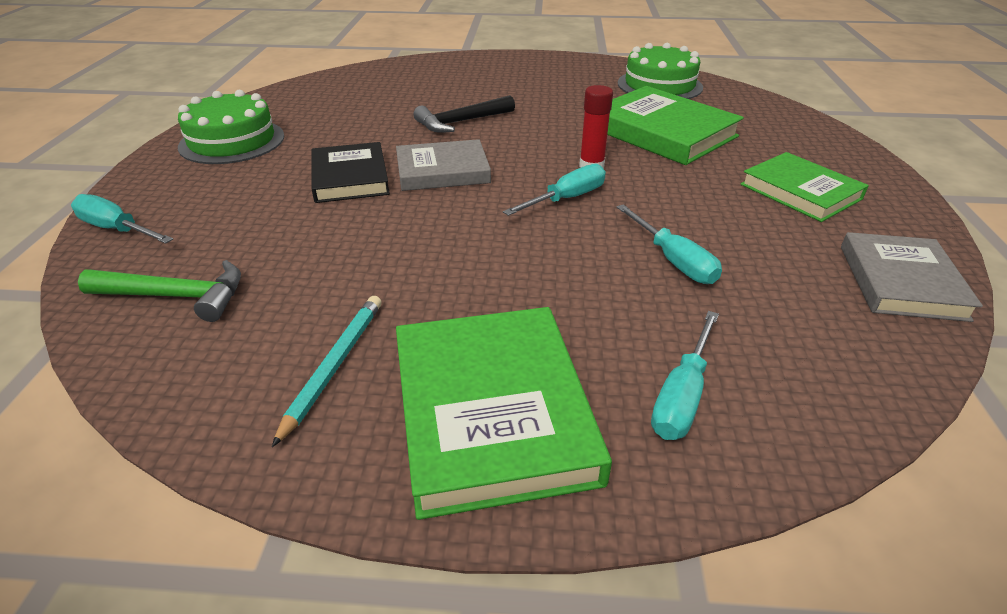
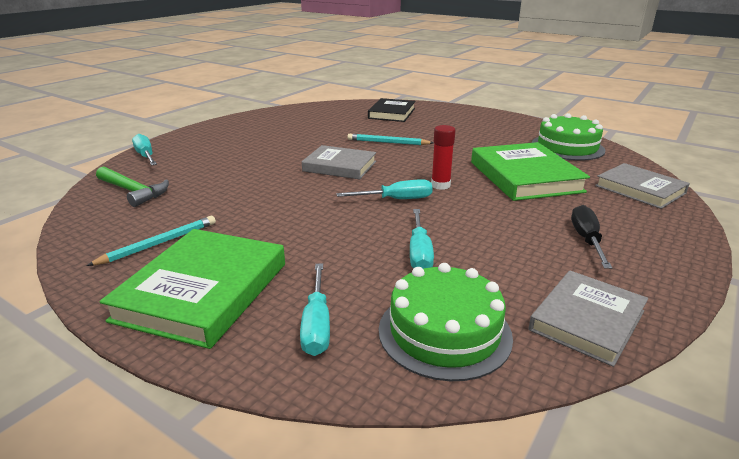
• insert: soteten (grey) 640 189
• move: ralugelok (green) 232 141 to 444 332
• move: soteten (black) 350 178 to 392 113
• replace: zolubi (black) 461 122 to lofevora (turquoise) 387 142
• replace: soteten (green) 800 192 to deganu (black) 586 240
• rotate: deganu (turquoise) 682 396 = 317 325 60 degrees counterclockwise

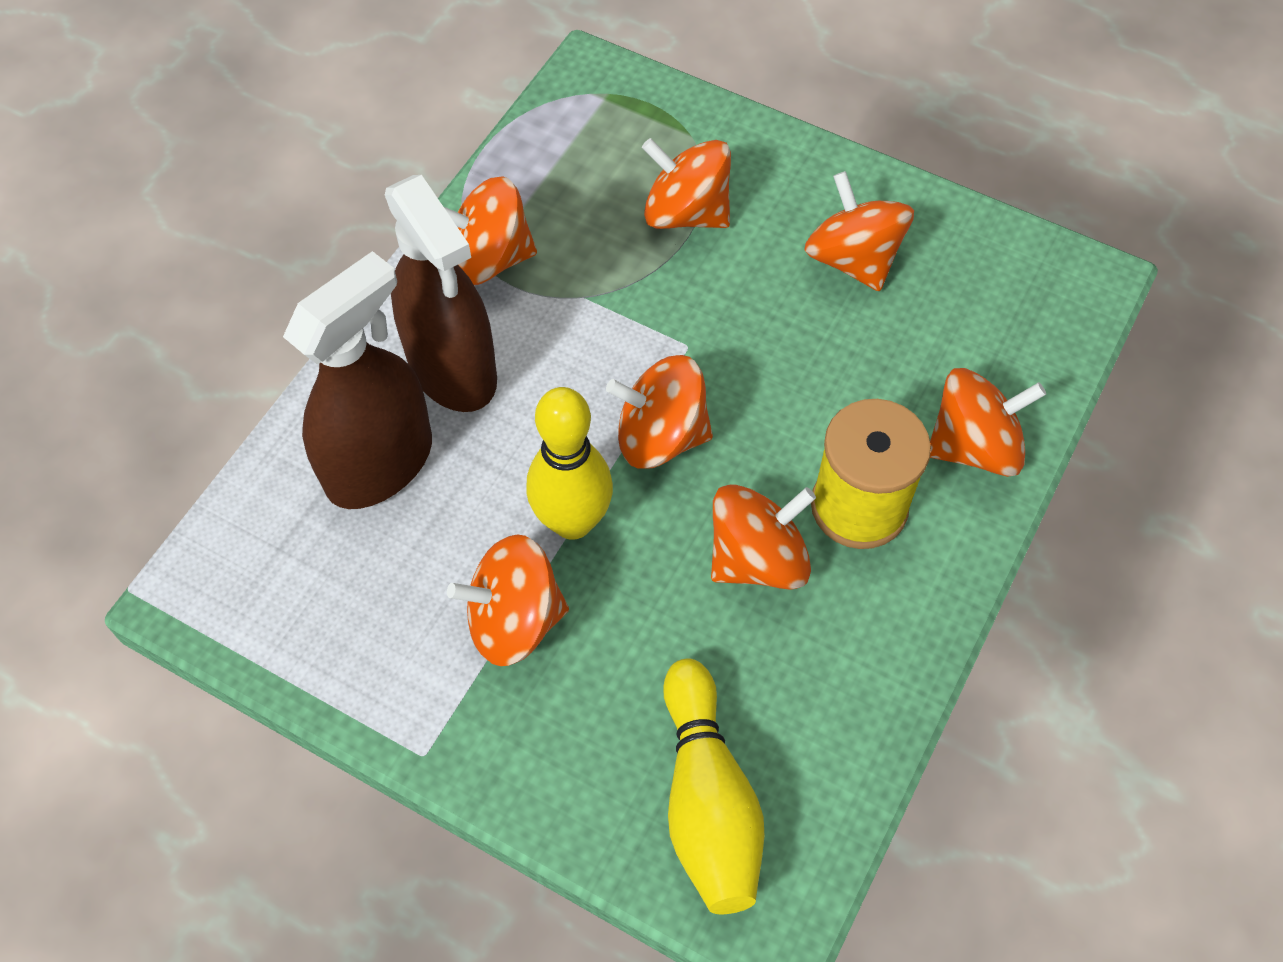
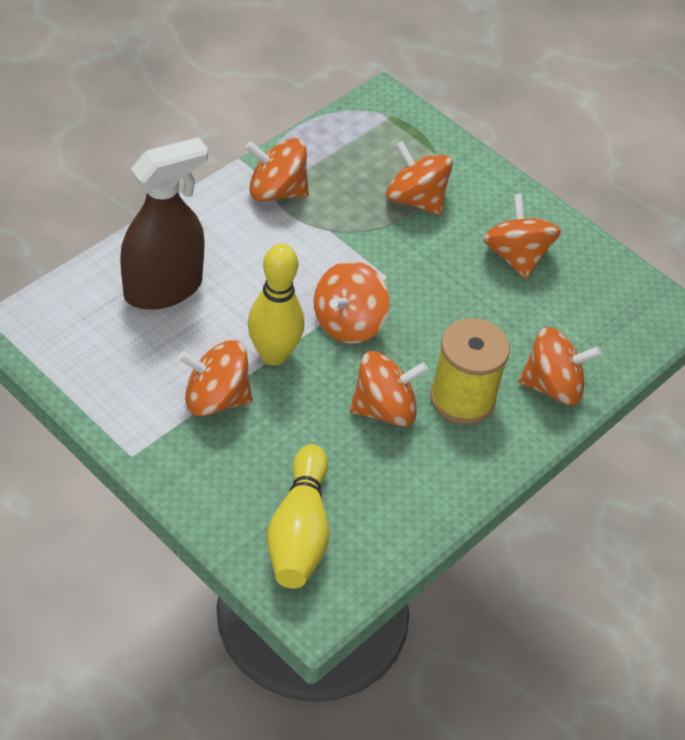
• delete: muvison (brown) 452 369
• rotate: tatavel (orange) 660 436 = 348 323 75 degrees counterclockwise

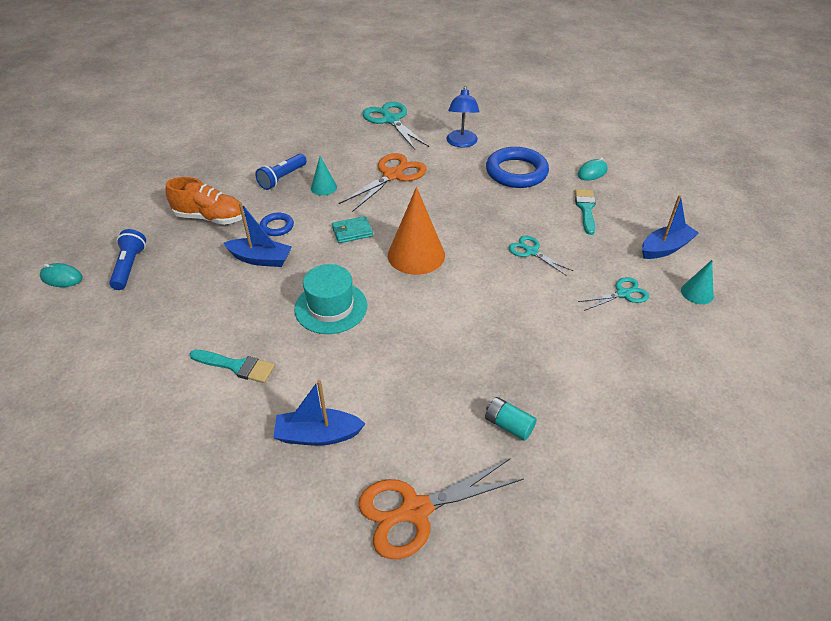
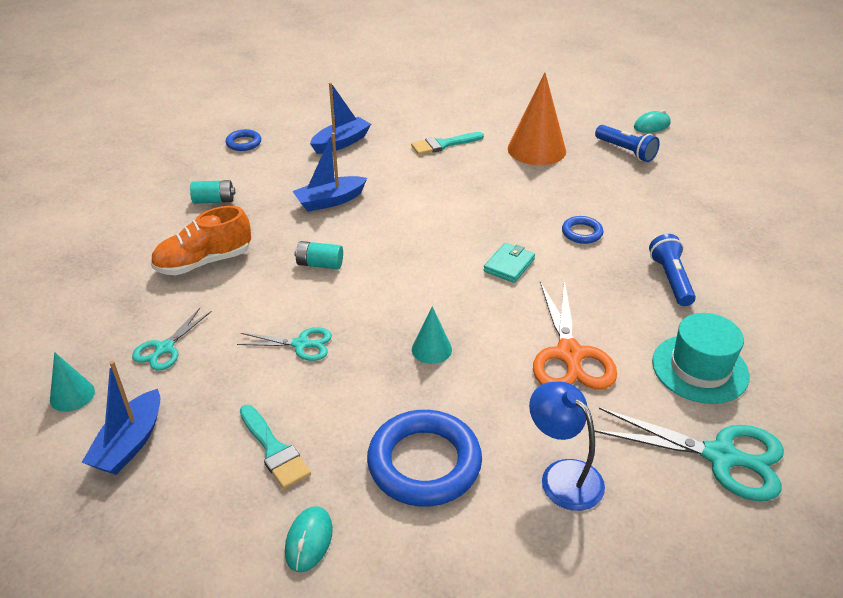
• insert: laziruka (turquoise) 320 264
• move: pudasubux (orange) 210 218 to 204 262
• move: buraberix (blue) 260 259 to 330 201
• move: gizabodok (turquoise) 331 307 to 700 369
• move: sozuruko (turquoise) 323 187 to 431 349
• move: sozuruko (orange) 416 255 to 536 149
• replace: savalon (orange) 415 510 to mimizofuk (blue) 244 143

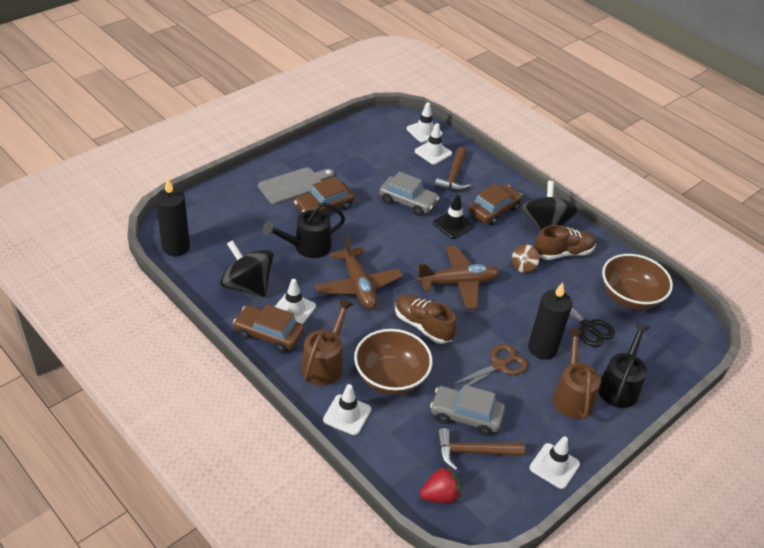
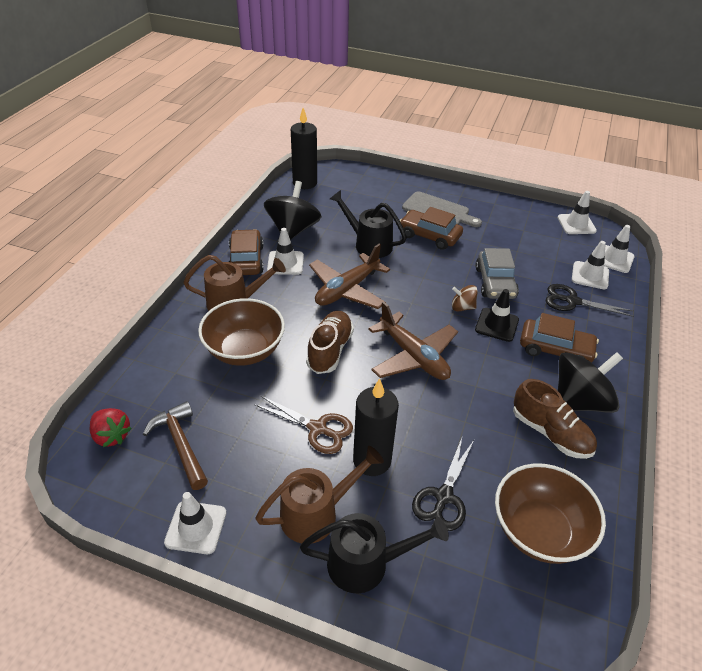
• delete: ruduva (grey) 466 416
• move: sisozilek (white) 347 415 to 576 224
• move: tatavel (brown) 523 266 to 462 307
• replace: zolubi (brown) 453 176 to savalon (black) 572 301

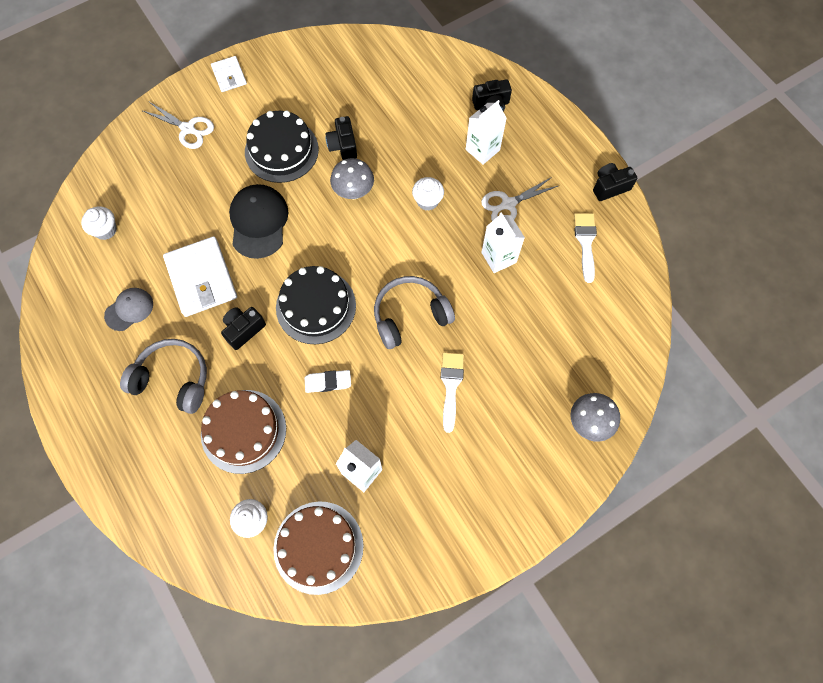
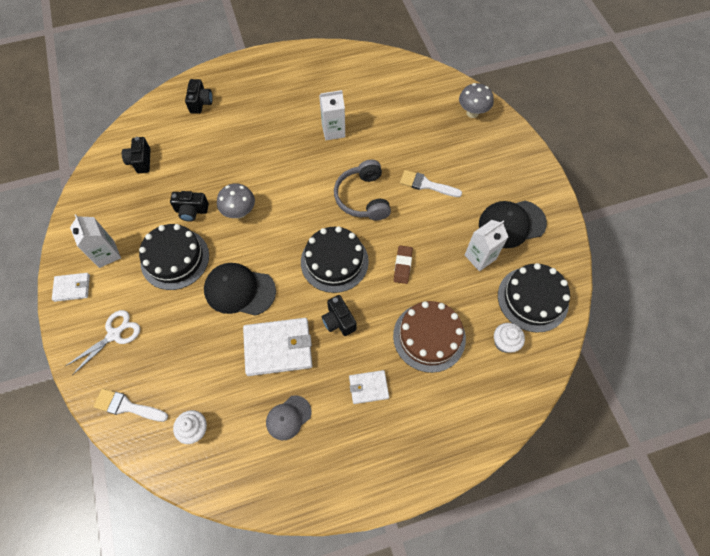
• delete: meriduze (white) 427 201
• delete: savalon (white) 508 204
• insert: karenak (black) 511 224
• move: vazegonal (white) 482 150 to 106 254
• move: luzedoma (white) 585 242 to 127 406
• move: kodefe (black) 610 187 to 140 161
• replace: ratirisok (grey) 173 379 to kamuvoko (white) 368 387
• recolor: ralugelok (brown) 318 547 to ralugelok (black) 532 299
• recolor: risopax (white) 328 382 to risopax (brown) 402 266
• rotate: karenak (grey) 129 309 = 288 417 105 degrees counterclockwise

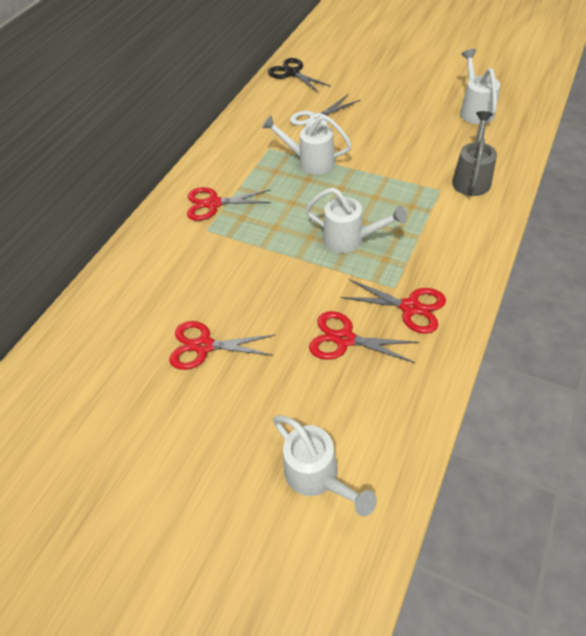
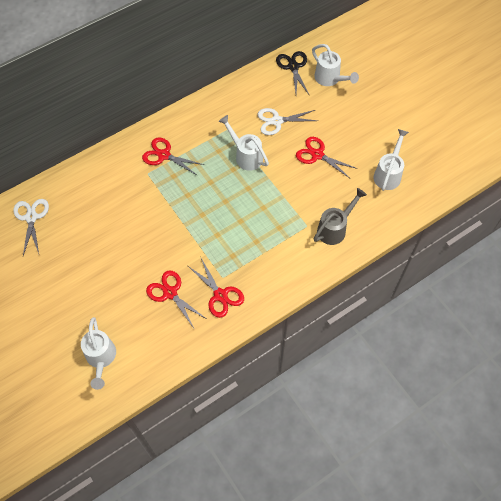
• insert: savalon (white) 31 217
• move: savalon (red) 204 346 to 317 155
• move: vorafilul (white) 350 239 to 330 79

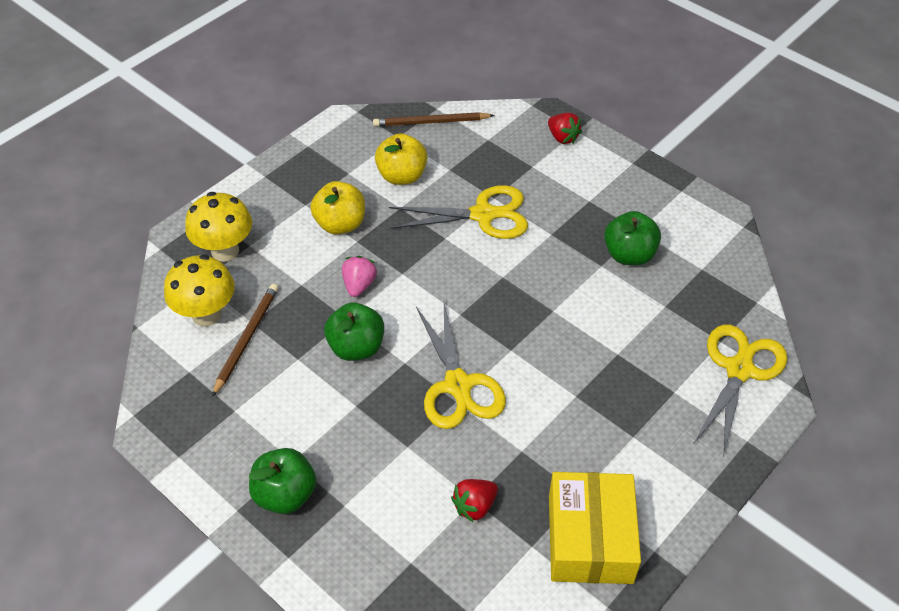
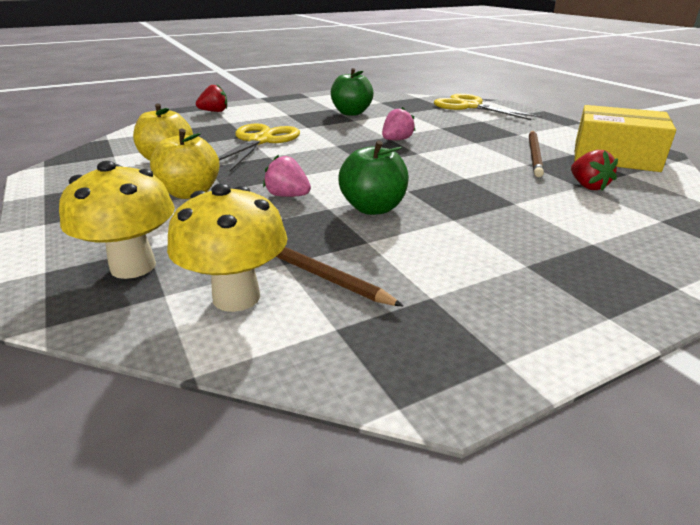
• delete: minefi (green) 285 494
• delete: savalon (yellow) 458 385
• insert: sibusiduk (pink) 396 140
• move: lofevora (brown) 431 122 to 534 155

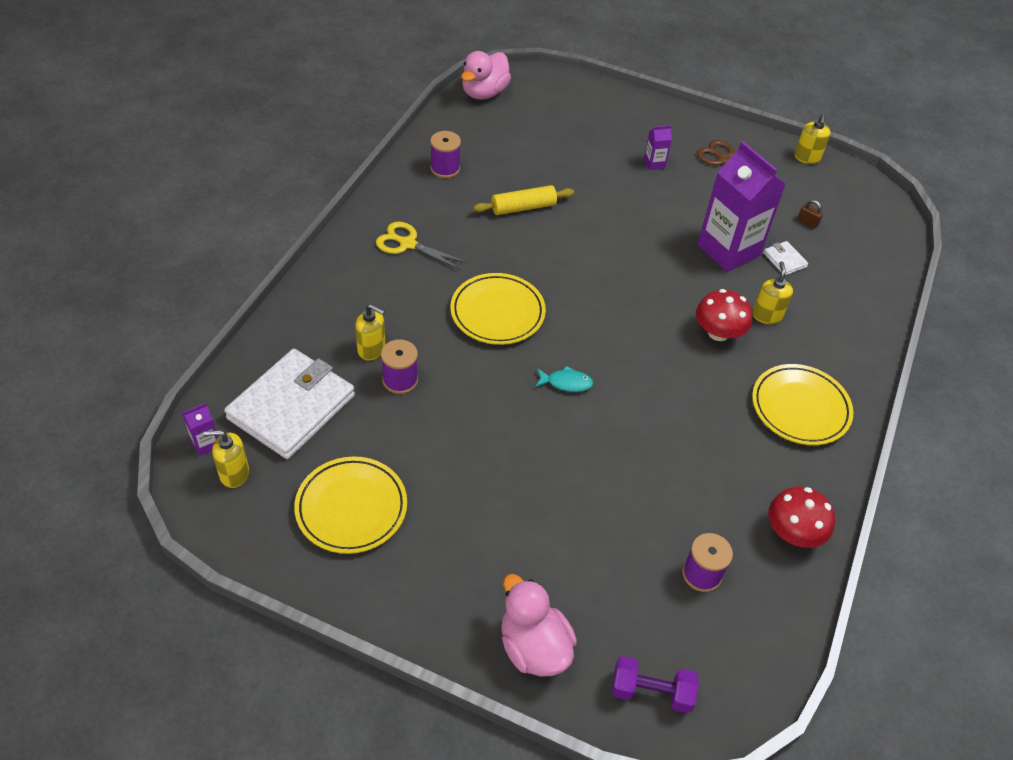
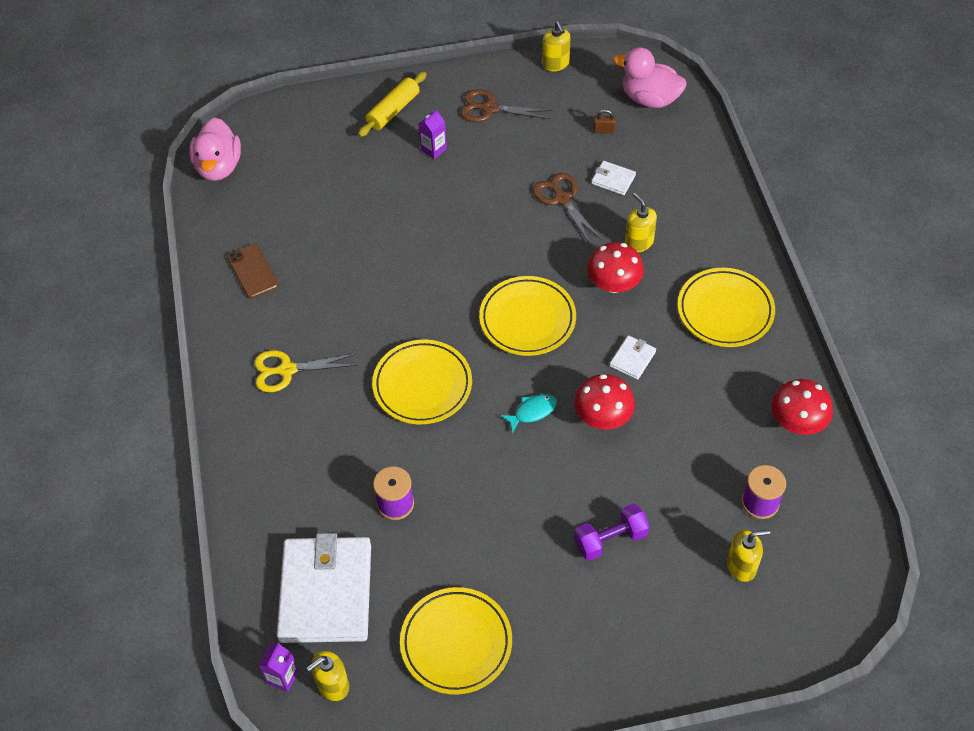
• insert: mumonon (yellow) 527 319
• insert: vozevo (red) 603 417
• insert: kamuvoko (white) 632 359
• move: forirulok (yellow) 371 349 to 741 566
• move: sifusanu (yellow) 523 207 to 393 110
• move: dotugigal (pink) 533 647 to 649 99
• move: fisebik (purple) 651 692 to 610 539
• replace: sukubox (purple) 445 168 to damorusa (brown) 252 271
• replace: vazegonal (purple) 728 250 to savalon (brown) 562 199

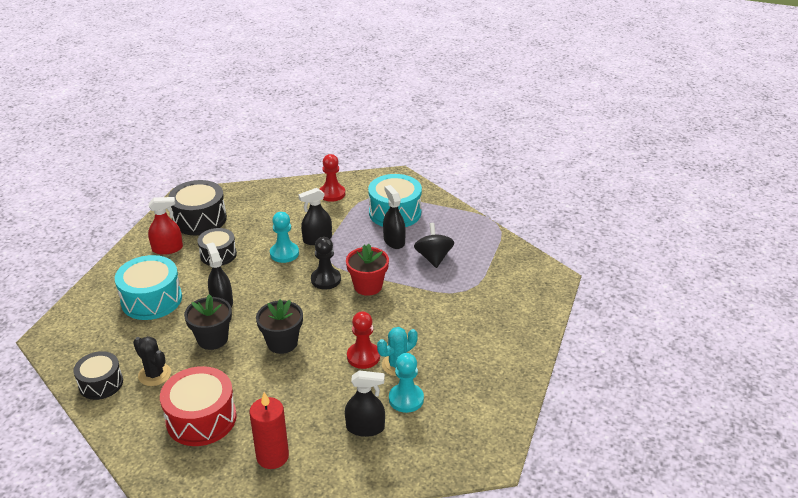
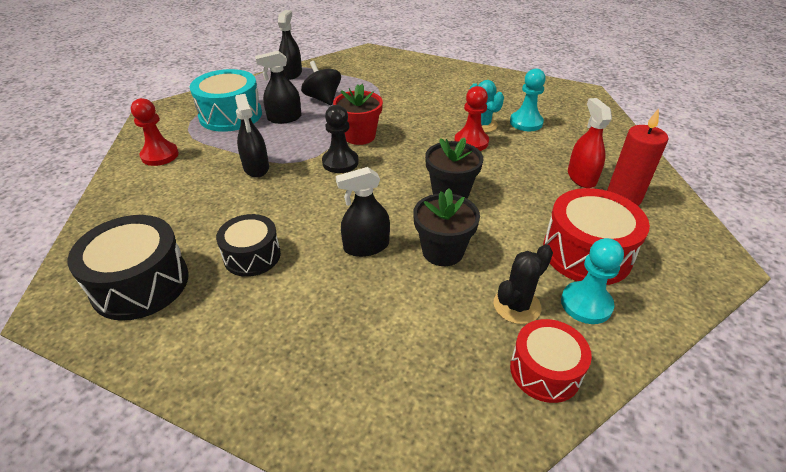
• delete: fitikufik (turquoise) 151 300
• move: muvison (red) 167 249 to 581 177
• move: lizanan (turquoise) 284 253 to 586 304
• move: muvison (black) 365 428 to 292 73
• recolor: fitikufik (black) 101 383 to fitikufik (red) 545 371
• rotate: tatavel (black) 433 258 = 323 99 60 degrees clockwise

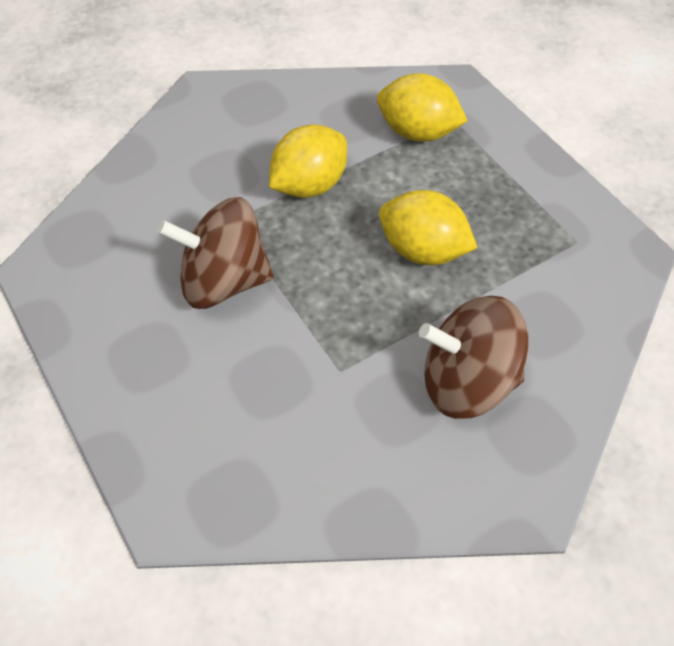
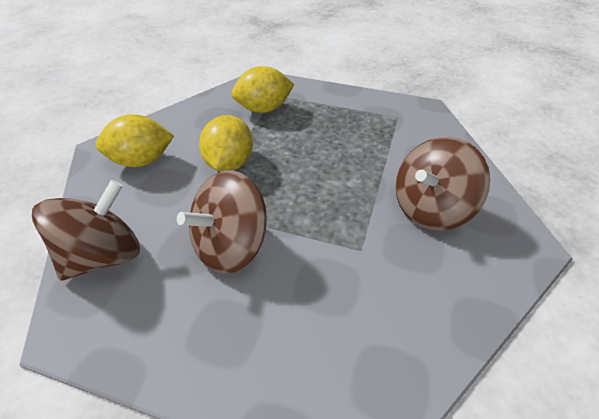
• insert: tatavel (brown) 103 256
• move: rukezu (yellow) 423 251 to 141 161

